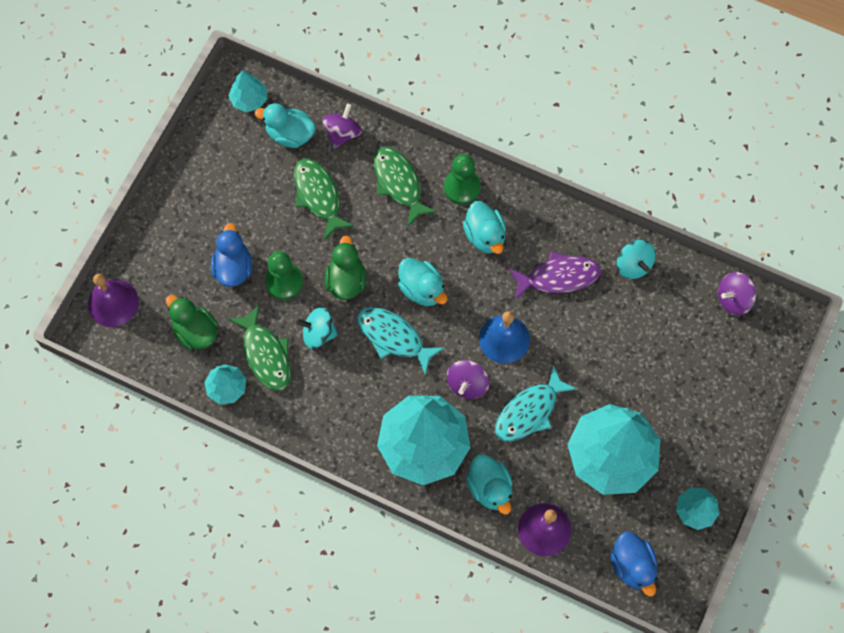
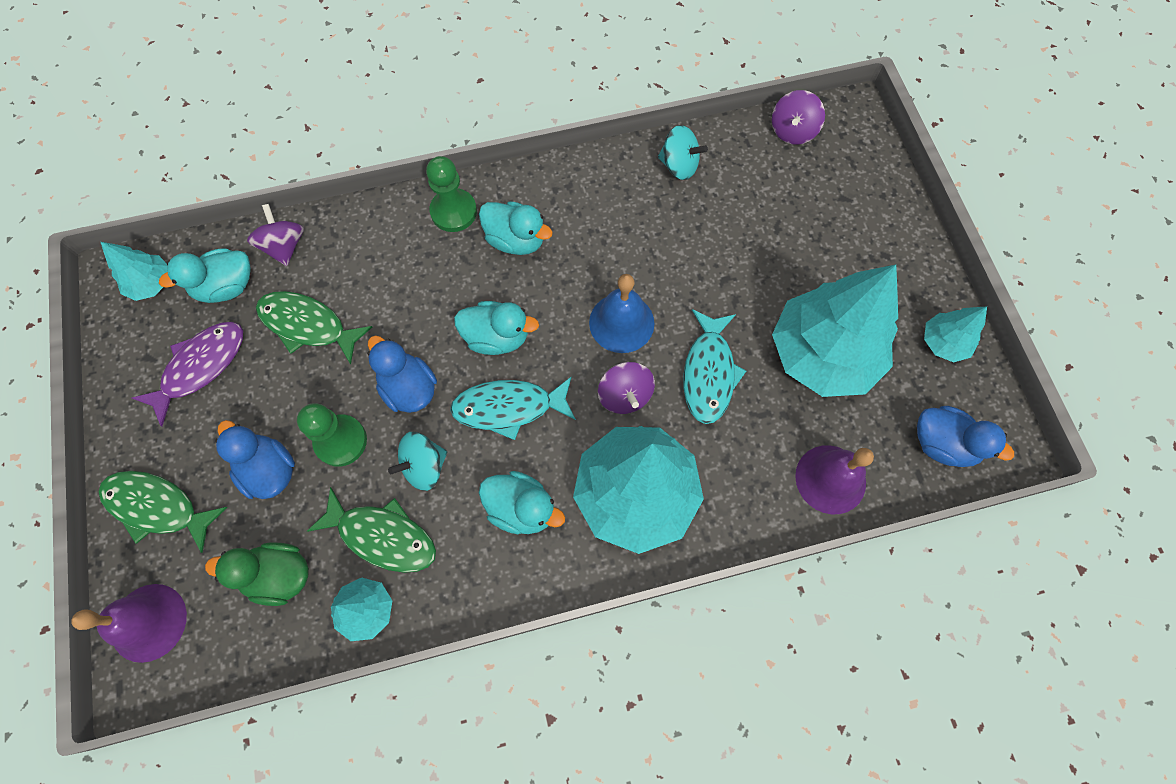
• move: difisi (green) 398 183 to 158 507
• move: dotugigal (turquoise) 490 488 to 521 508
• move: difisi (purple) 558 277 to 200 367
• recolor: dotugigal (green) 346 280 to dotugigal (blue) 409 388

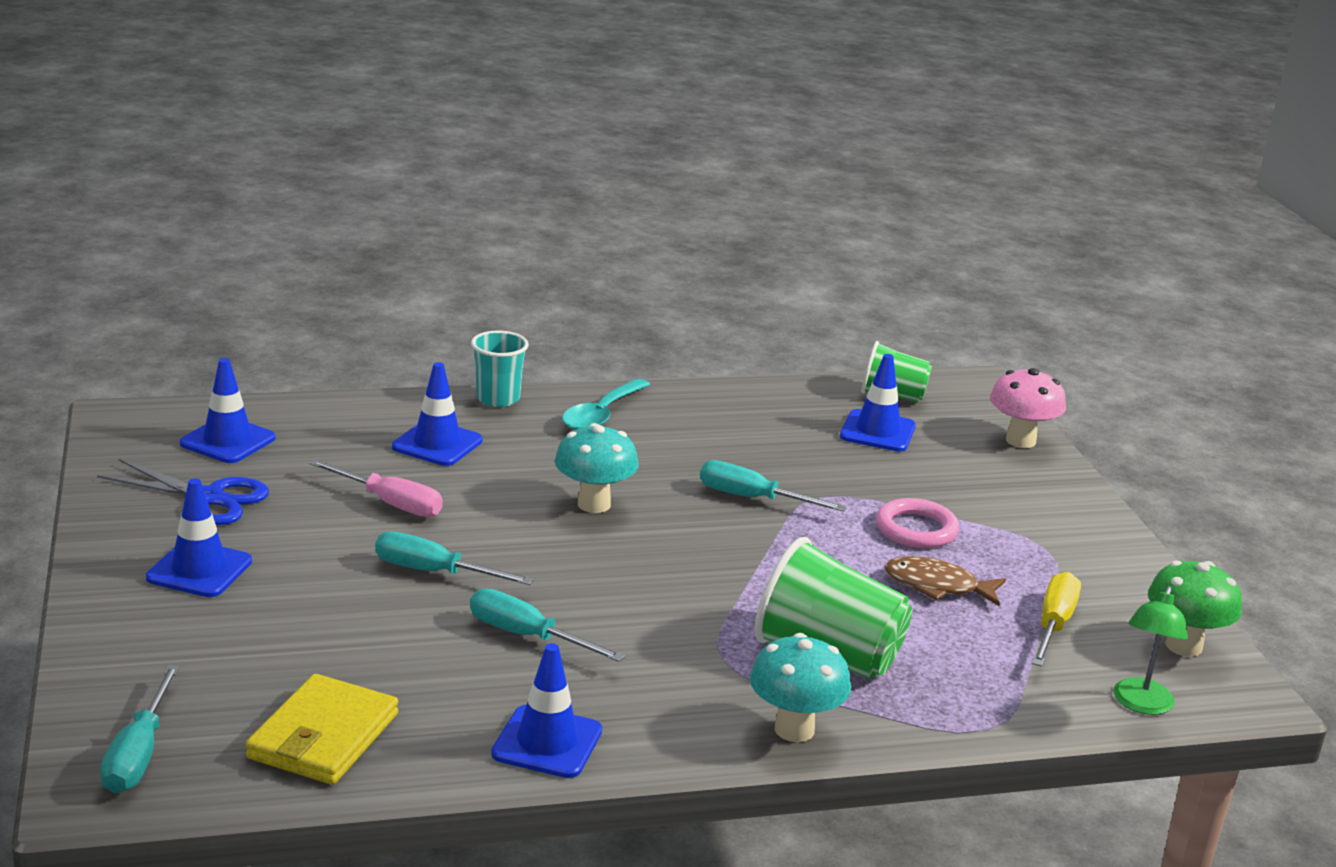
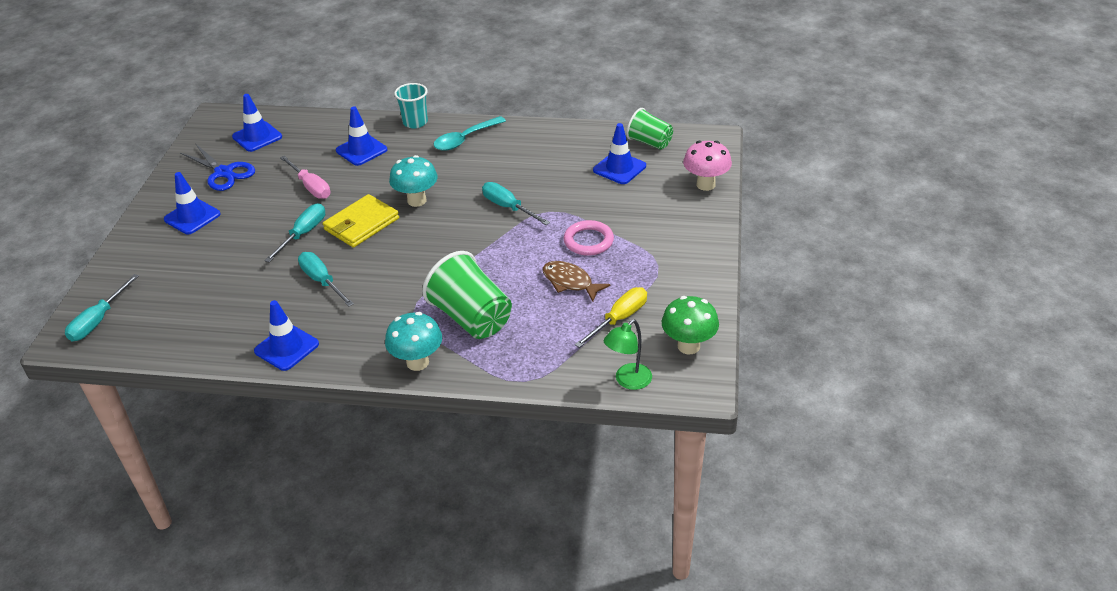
• move: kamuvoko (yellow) 323 736 to 361 224
• rotate: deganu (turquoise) 434 572 = 303 234 75 degrees clockwise

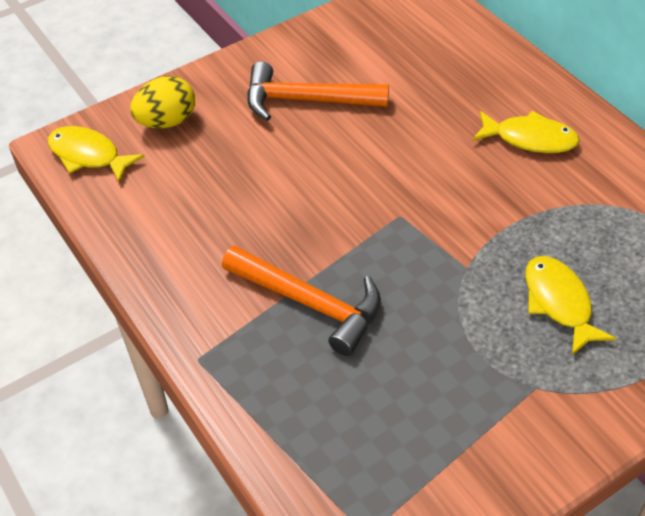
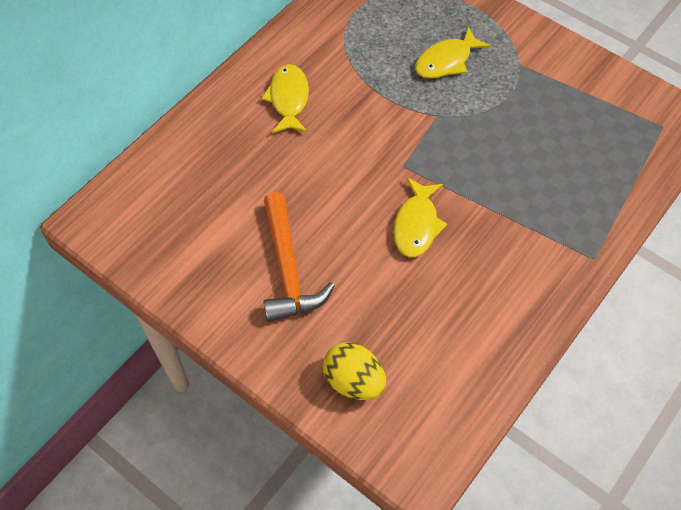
• delete: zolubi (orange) 310 303
• move: difisi (yellow) 88 155 to 416 225

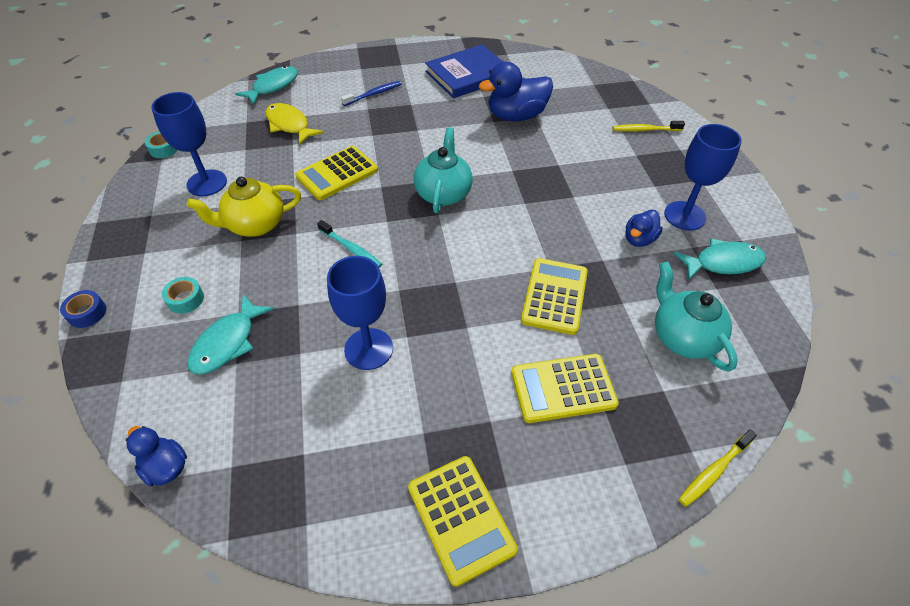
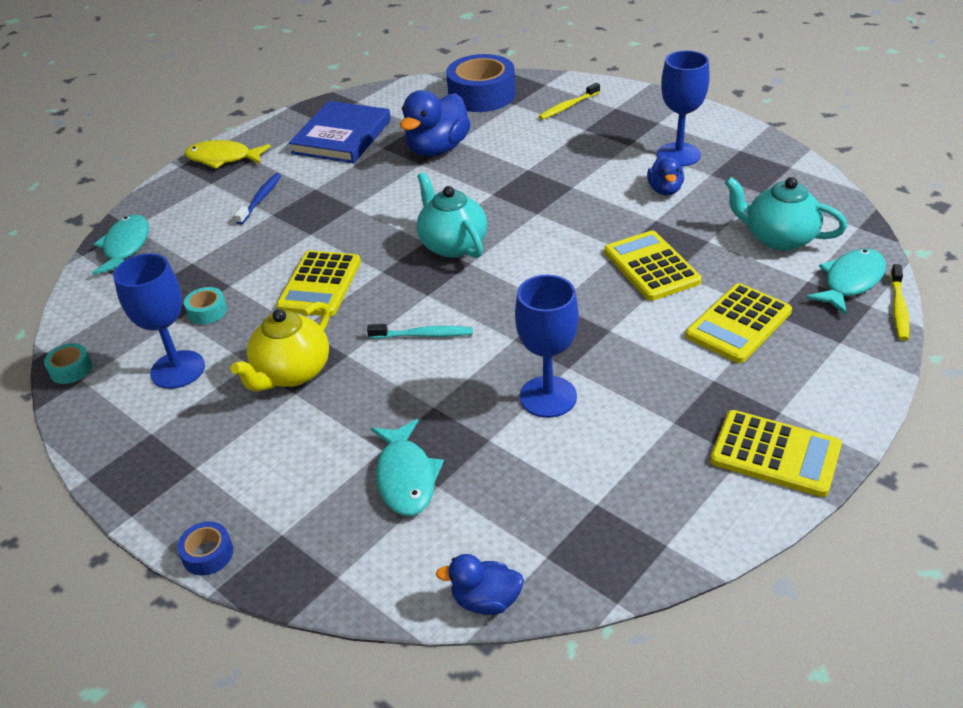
• insert: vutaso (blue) 481 95
• move: vutaso (turquoise) 185 299 to 207 311
• move: difisi (yellow) 289 125 to 223 158
• move: difisi (turquoise) 723 263 to 850 282

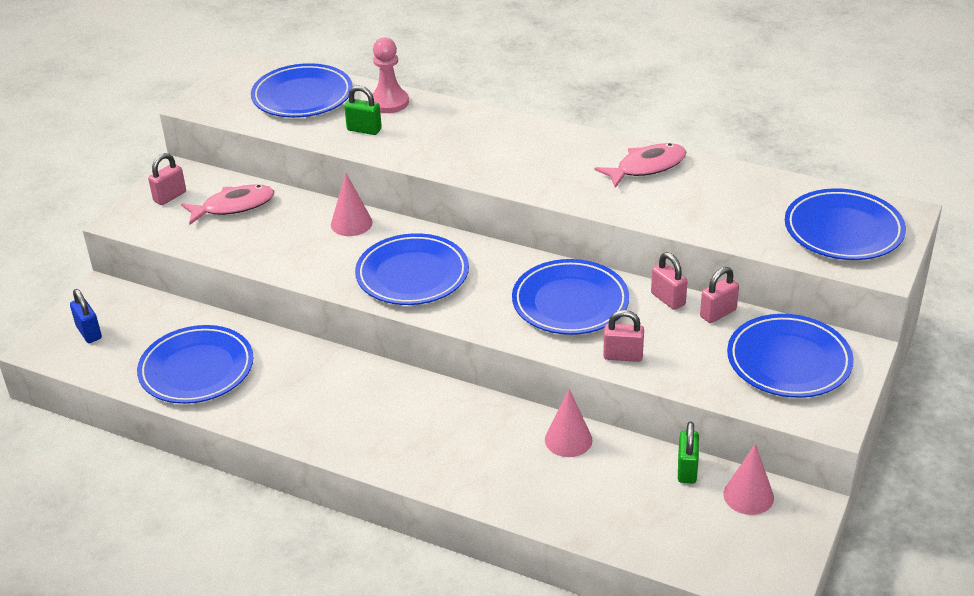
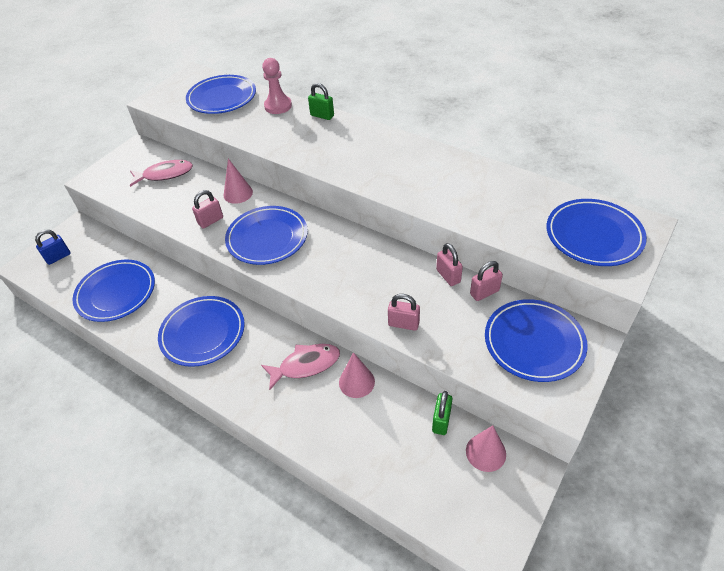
• move: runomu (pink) 170 197 to 211 221
• move: runomu (green) 364 130 to 322 115
• move: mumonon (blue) 570 302 to 203 333
• move: difisi (pink) 646 167 to 305 365
• rotate: runomu (blue) 89 332 = 58 257 75 degrees clockwise

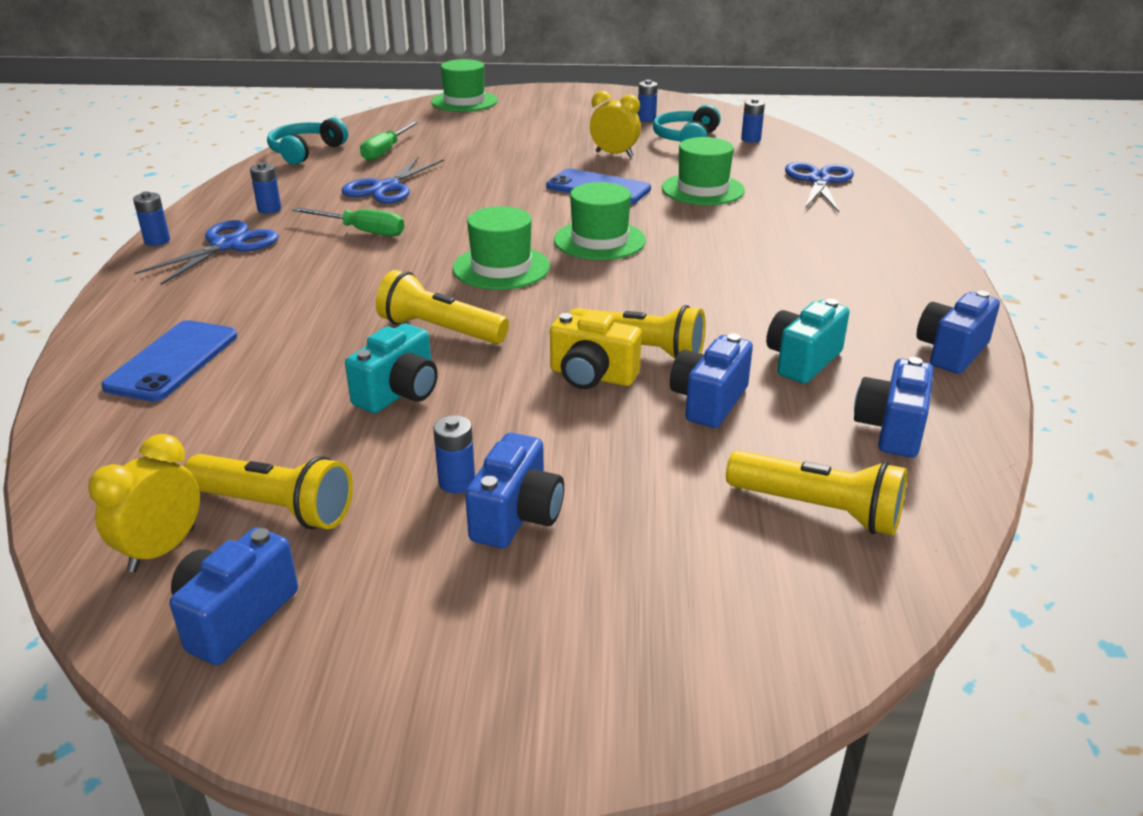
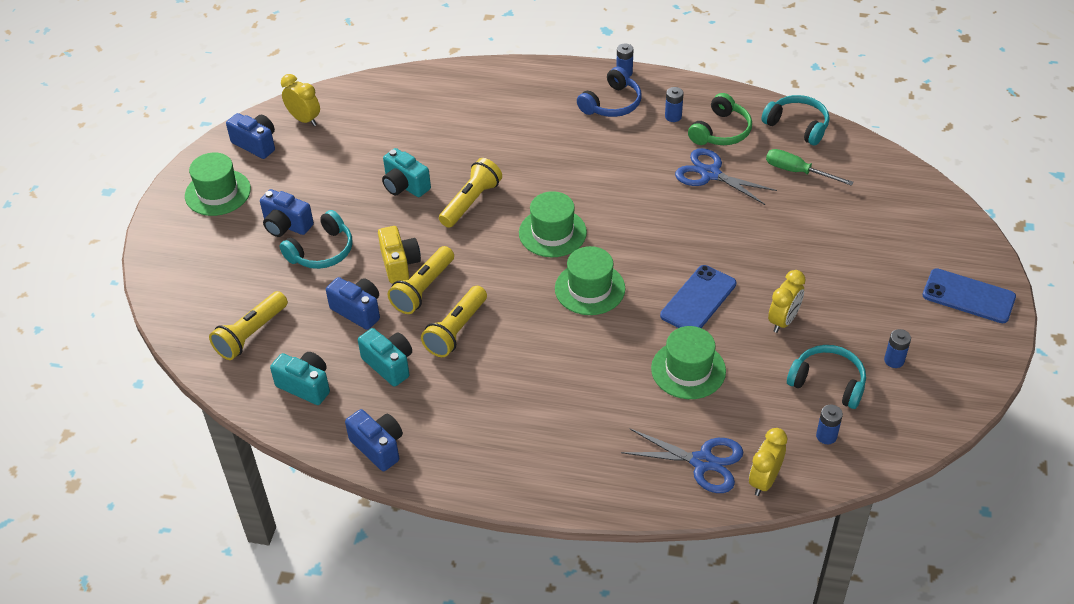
• delete: deganu (green) 362 231
• delete: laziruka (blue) 457 482
• insert: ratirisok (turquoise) 322 251
• insert: ratirisok (green) 721 131
• insert: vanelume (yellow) 764 480
• move: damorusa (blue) 172 361 to 968 296
• move: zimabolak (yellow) 275 508 to 456 330
• move: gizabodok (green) 464 101 to 218 192
• replace: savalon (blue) 227 245 to ratirisok (blue) 612 103
• recolor: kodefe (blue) 891 429 to kodefe (turquoise) 305 386
• rotate: kodefe (yellow) 592 376 = 399 264 135 degrees clockwise

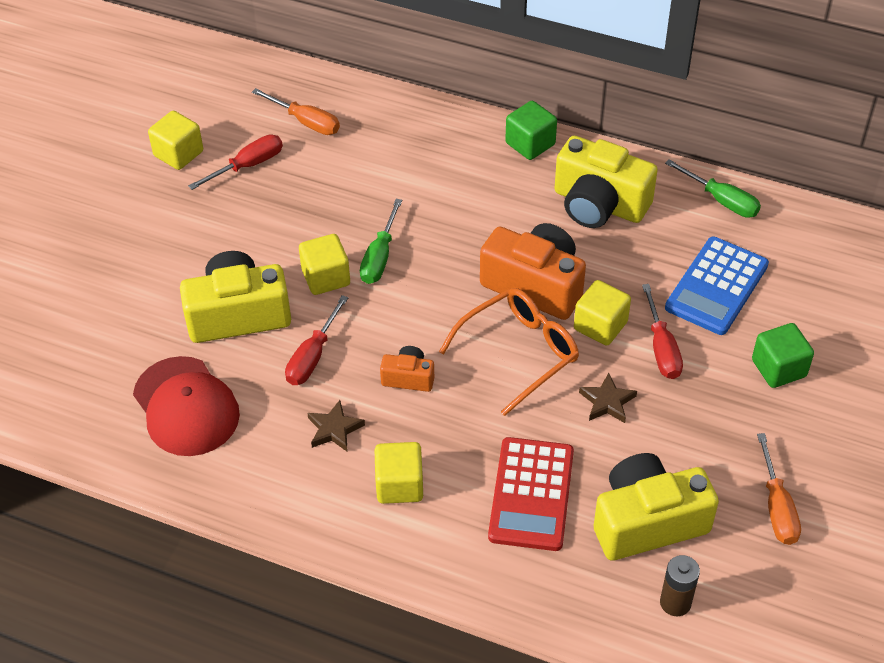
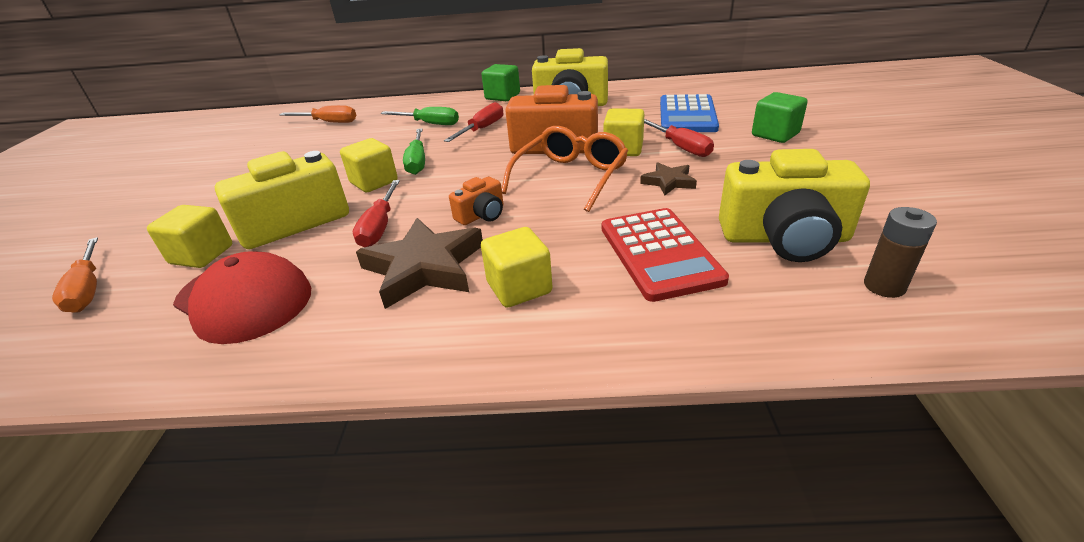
• move: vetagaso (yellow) 178 154 to 202 255
• move: deganu (red) 248 165 to 482 129
• move: deganu (green) 721 200 to 430 124
• move: deganu (orange) 777 507 to 88 289
• rotate: kodefe (orange) 408 377 = 482 215 150 degrees clockwise
• rotate: kodefe (yellow) 647 521 = 784 238 135 degrees counterclockwise
• resize: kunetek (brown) 334 429 = 424 267 x1.93

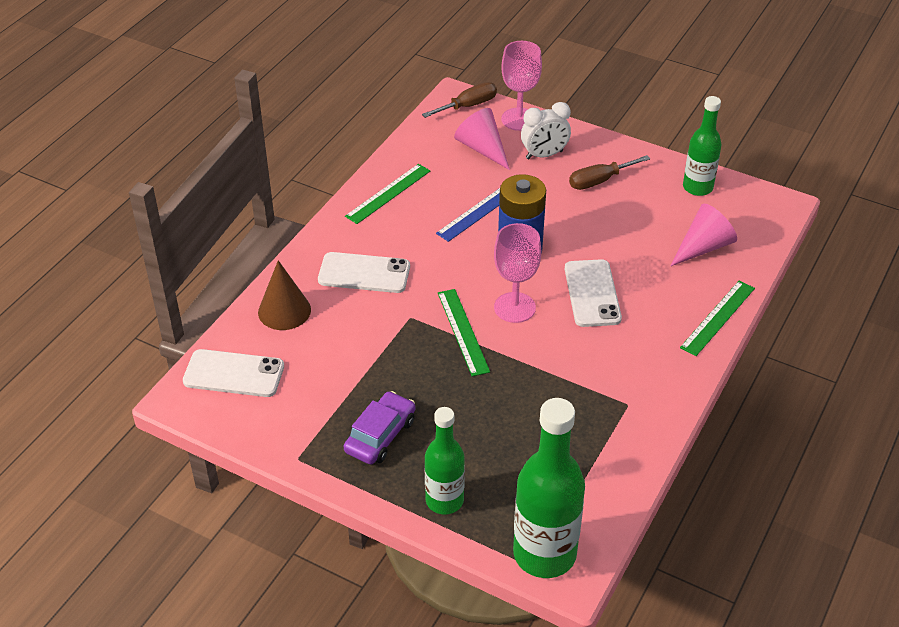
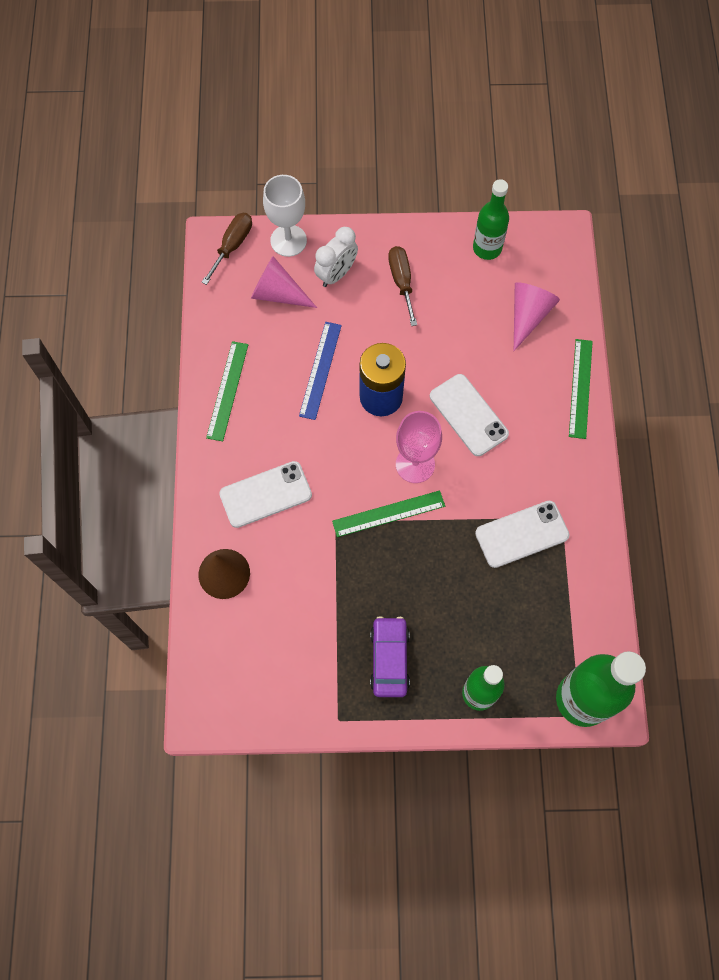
• move: damorusa (white) 234 374 to 522 534
• recolor: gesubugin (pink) 519 119 to gesubugin (white) 288 240
• rotate: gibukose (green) 463 331 = 388 513 60 degrees counterclockwise
• rotate: deganu (brown) 599 181 = 401 282 135 degrees clockwise

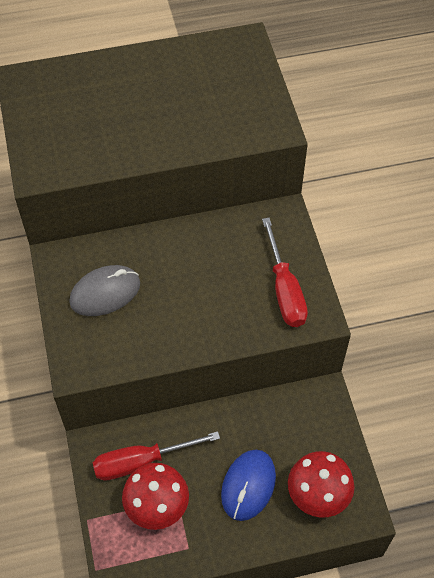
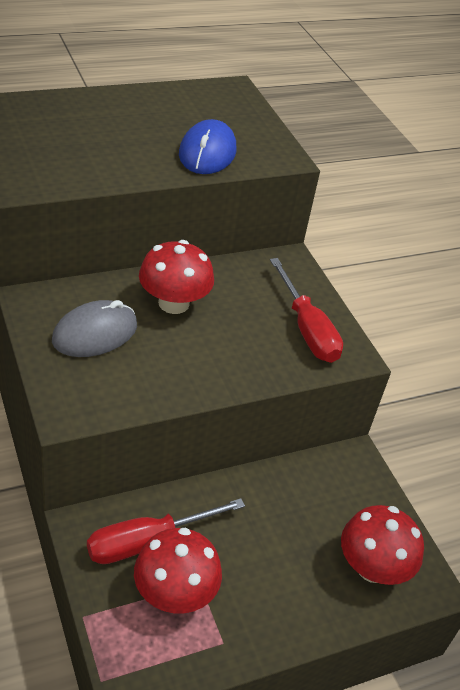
• insert: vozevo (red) 173 303
• move: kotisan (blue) 248 485 to 207 152

